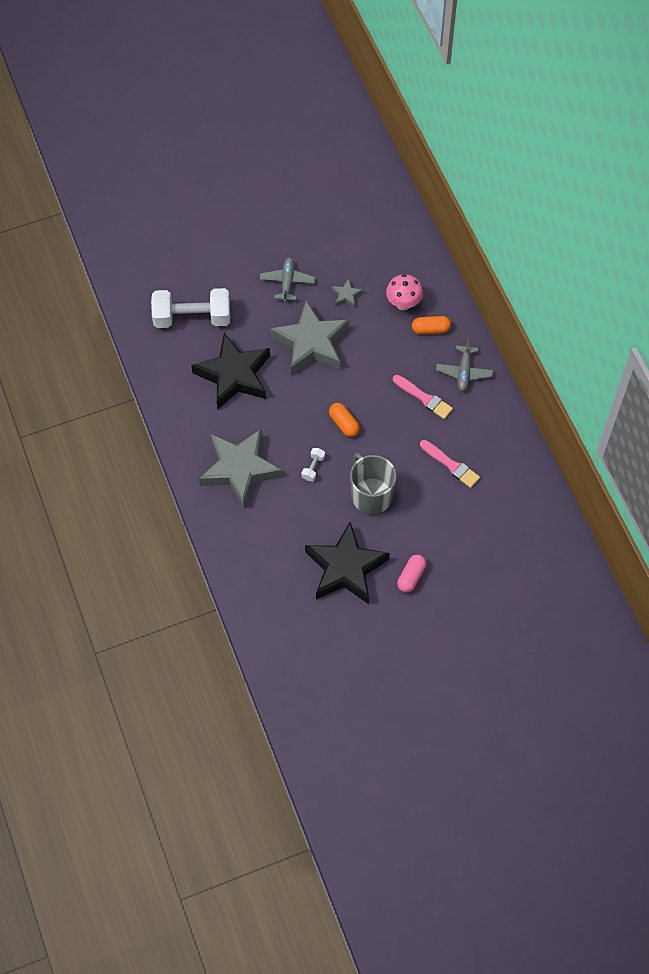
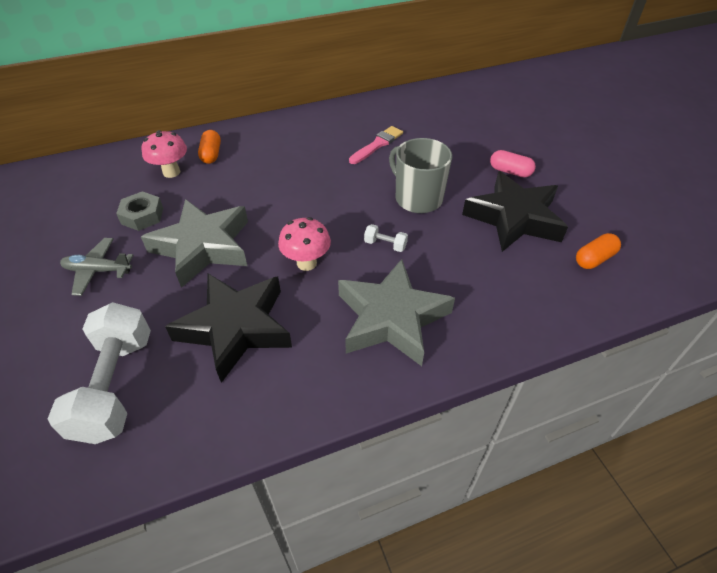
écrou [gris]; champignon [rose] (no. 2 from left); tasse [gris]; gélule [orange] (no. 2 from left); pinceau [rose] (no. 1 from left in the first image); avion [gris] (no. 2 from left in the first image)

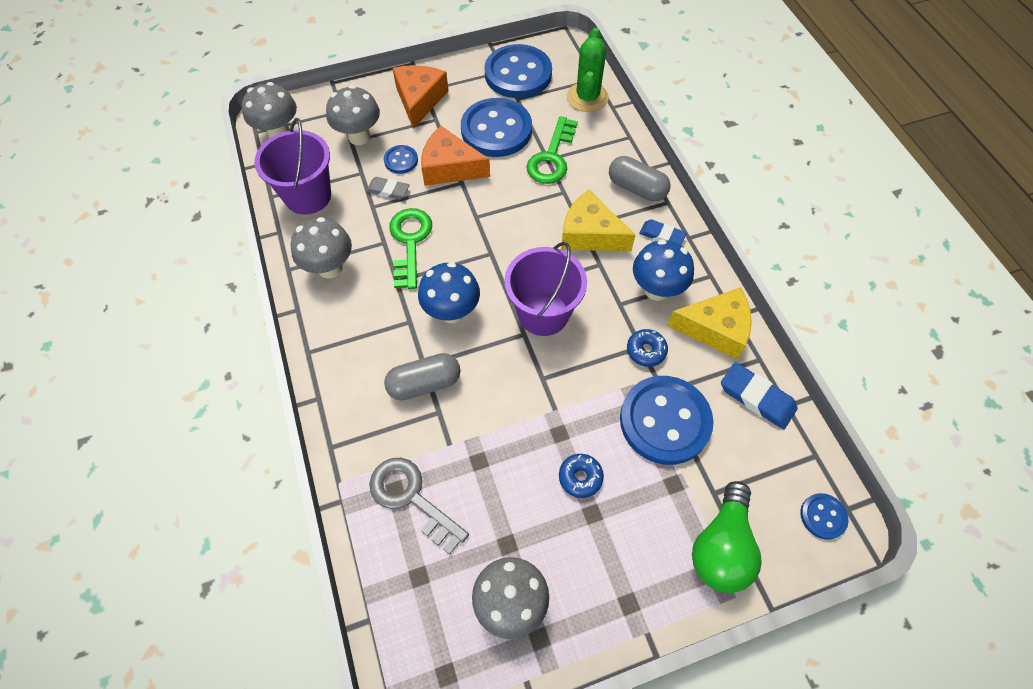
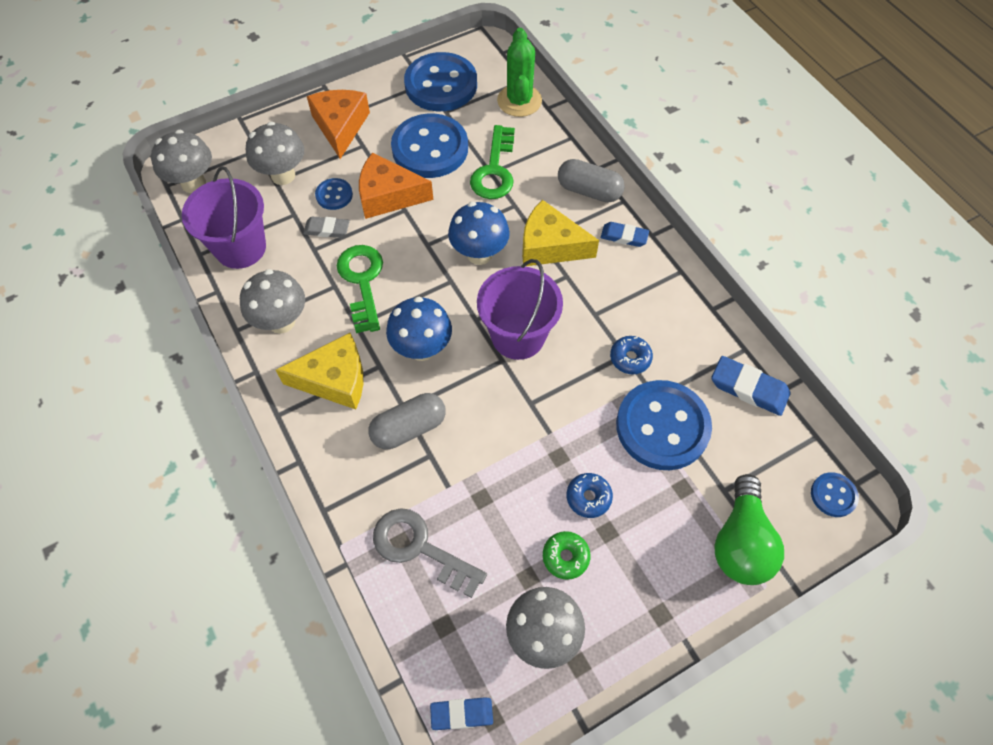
fromage [jaune] (no. 1 from left); gomme [bleu] (no. 1 from left); champignon [bleu] (no. 2 from left); beignet [vert]

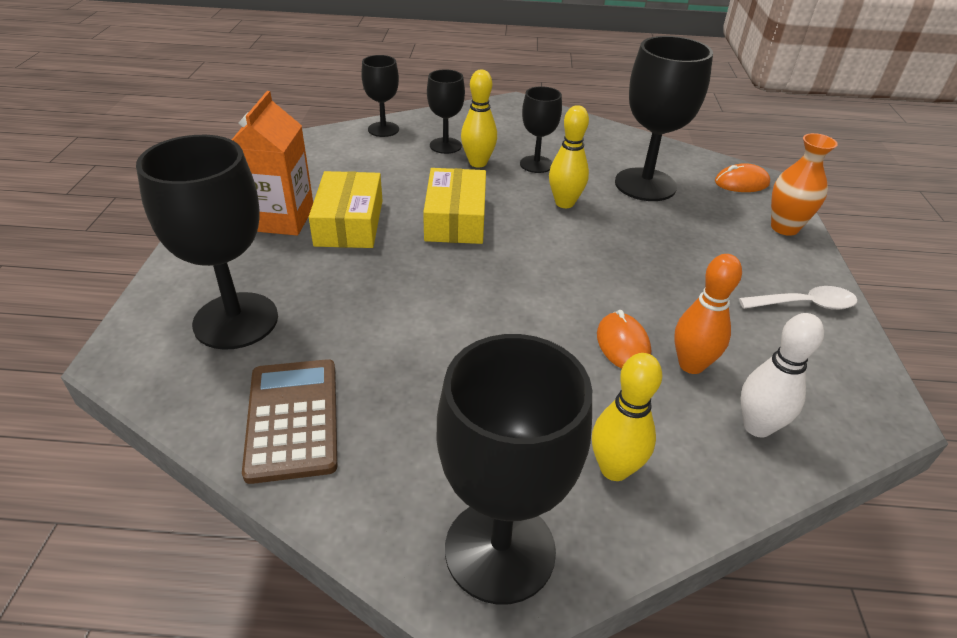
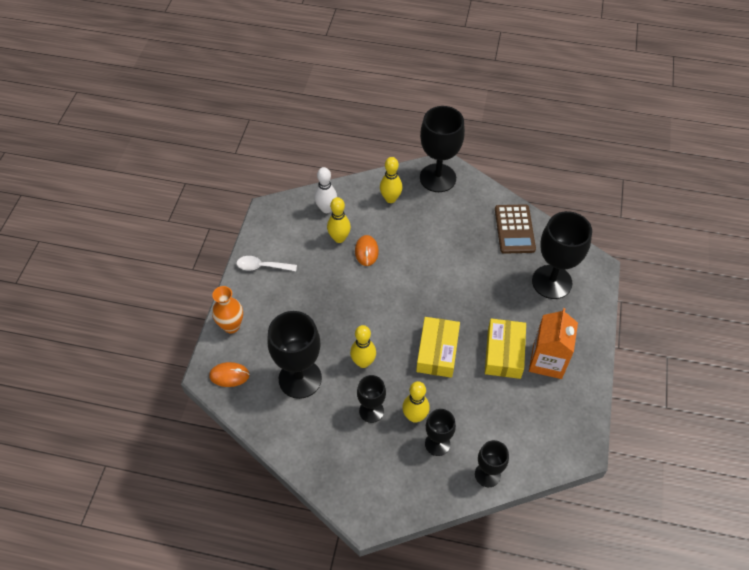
quille [jaune] (no. 1 from left)

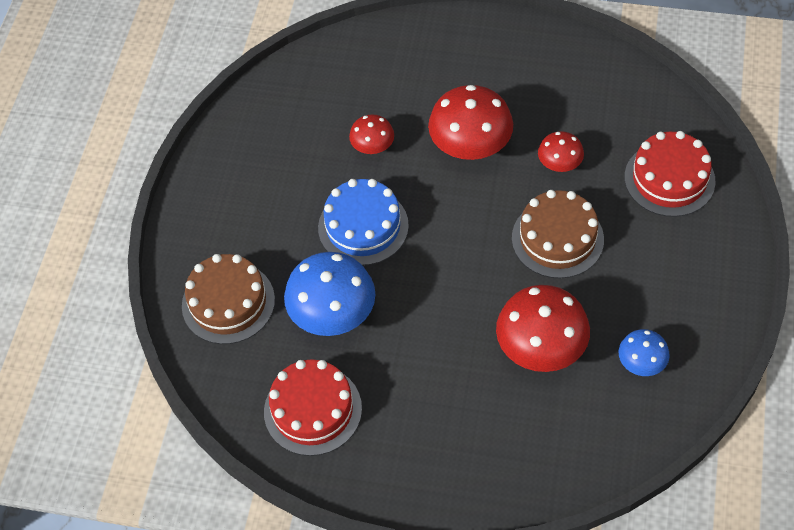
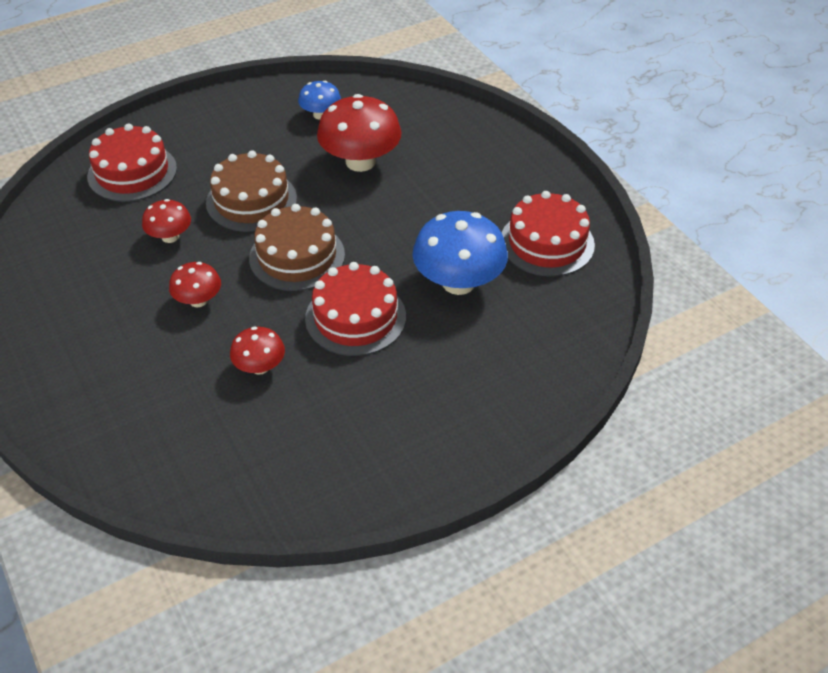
champignon [rouge] (no. 2 from left); gâteau [marron] (no. 2 from left); gâteau [rouge] (no. 2 from left)

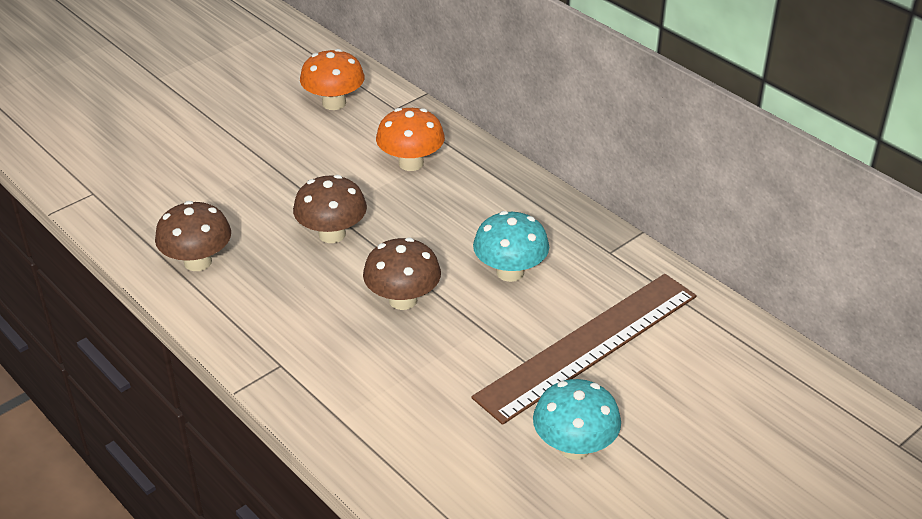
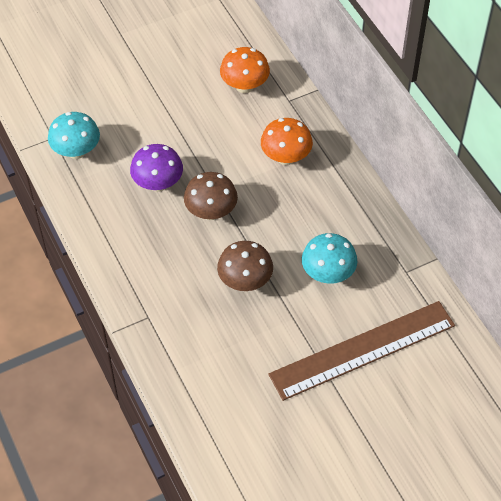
champignon [turquoise] (no. 1 from left); champignon [violet]; champignon [marron] (no. 1 from left in the first image)

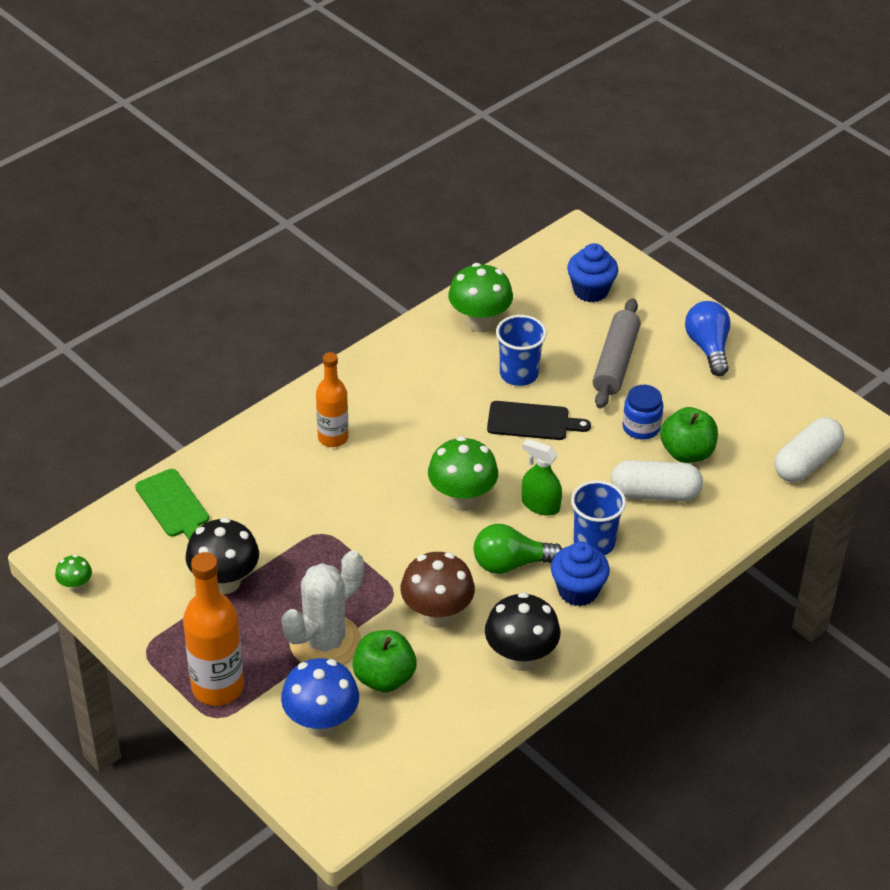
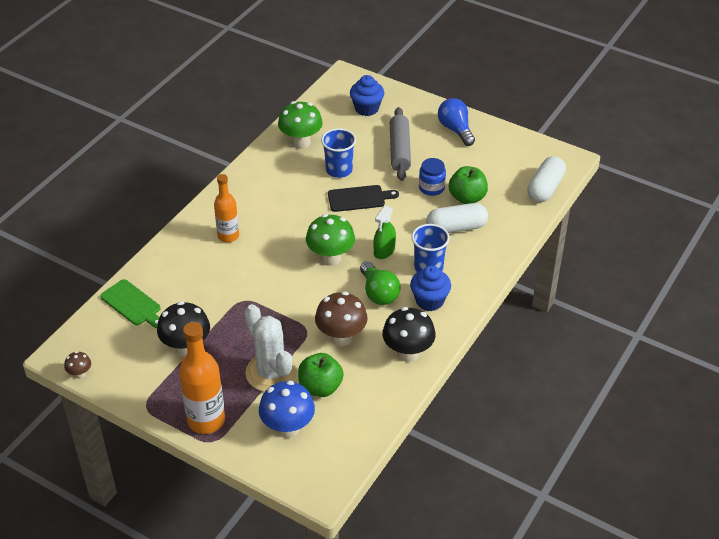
champignon [marron] (no. 1 from left); cactus [blanc]; ampoule [vert]; vaporisateur [vert]

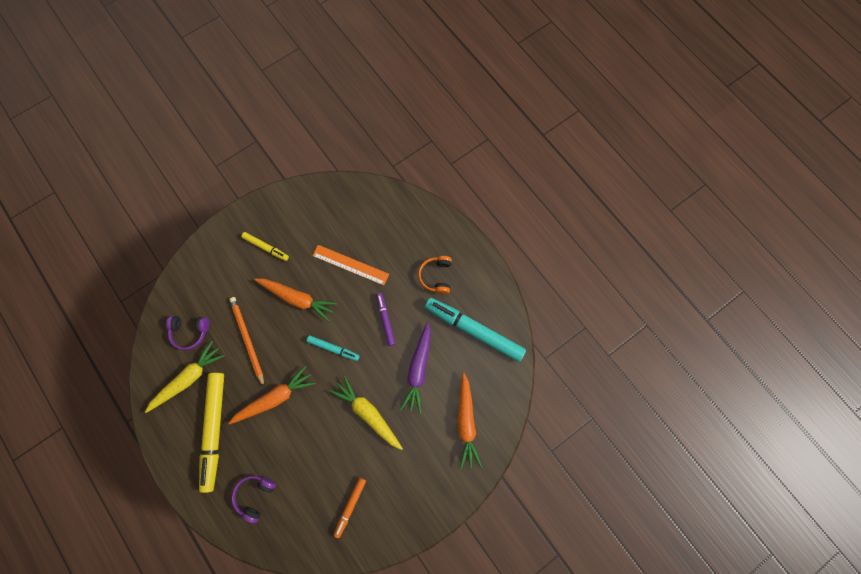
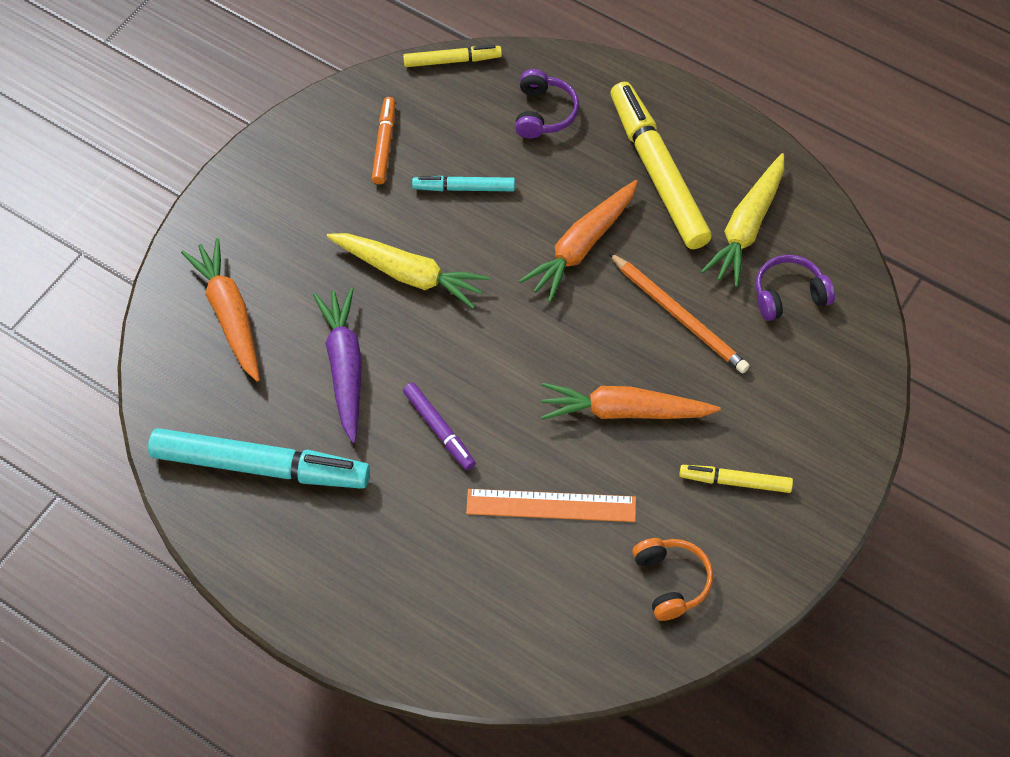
feutre [jaune] (no. 1 from left); feutre [turquoise] (no. 2 from left); casque audio [orange]

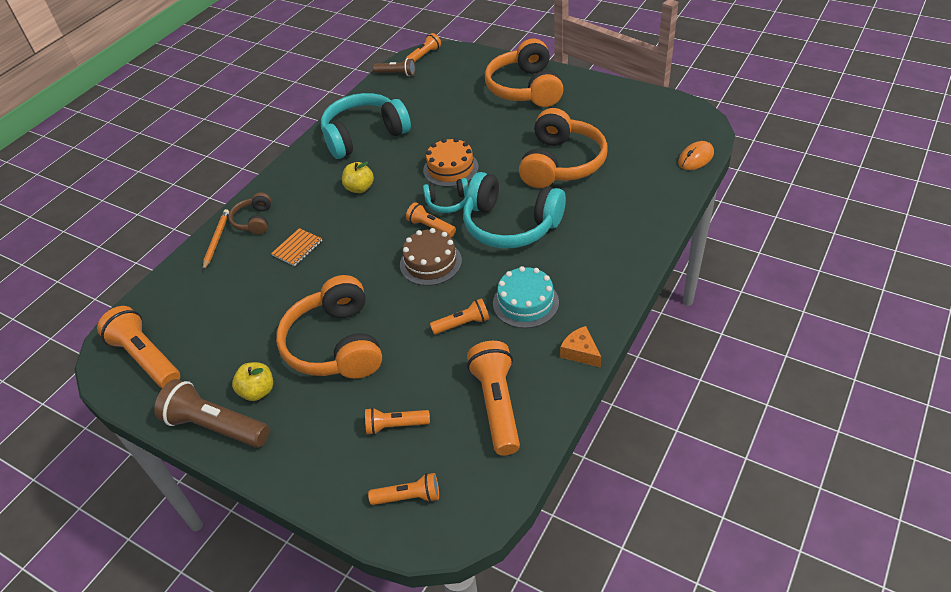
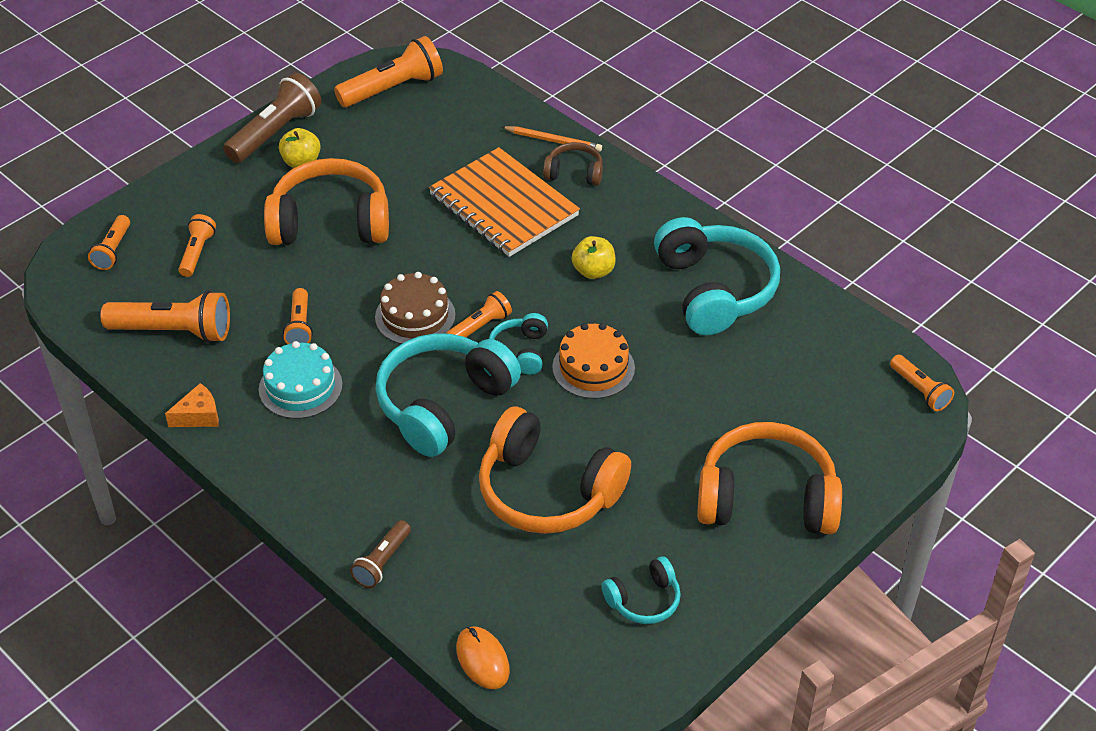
lampe de poche [marron] (no. 2 from left); carnet [orange]; casque audio [turquoise] (no. 3 from left)

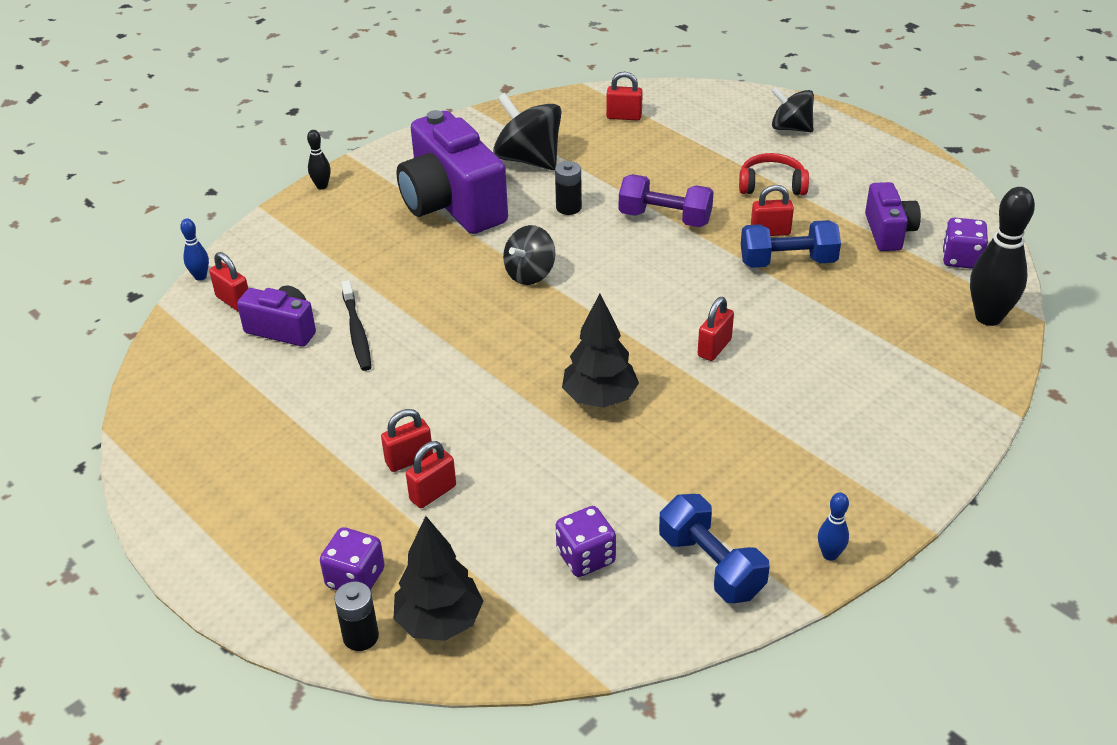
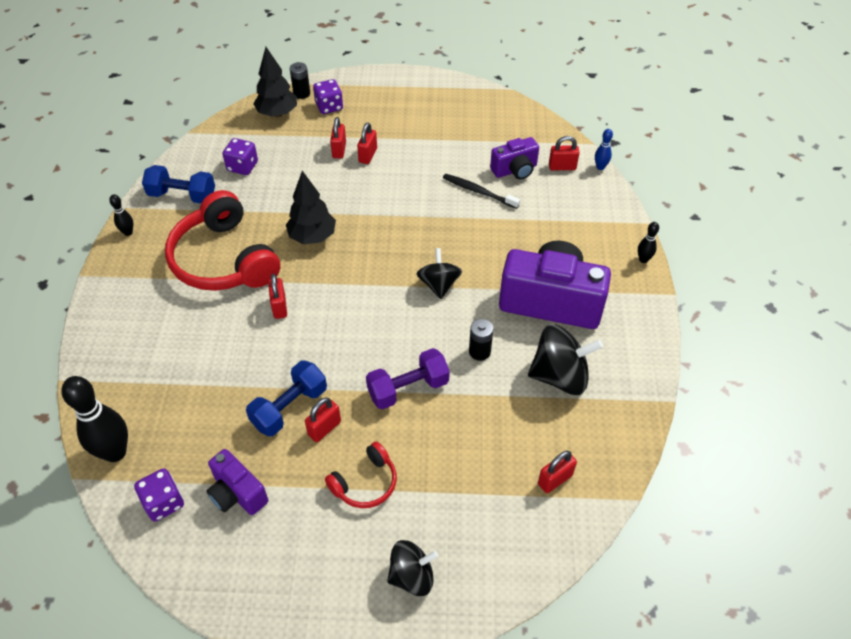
quille [noir] (no. 2 from left); casque audio [rouge] (no. 1 from left)

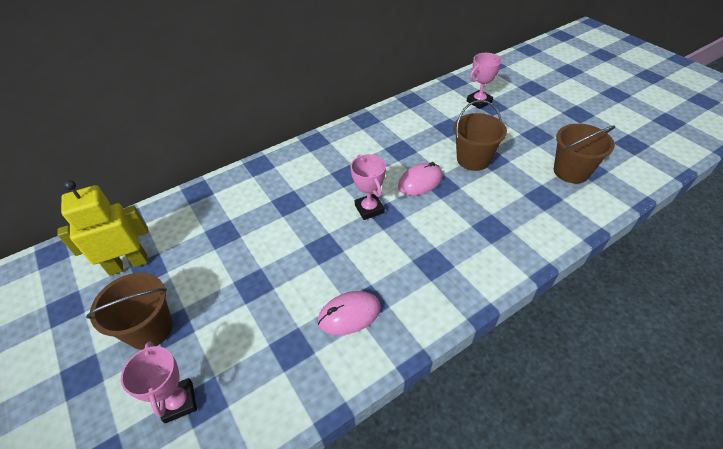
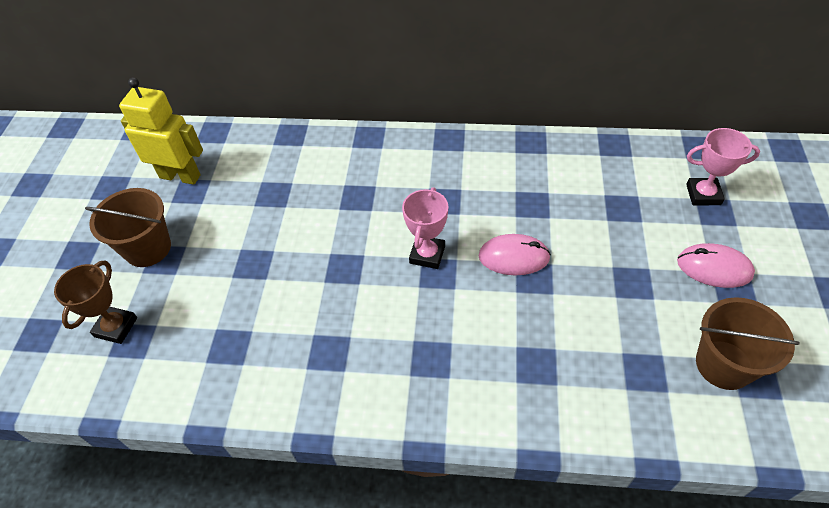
trophée [marron]; souris [rose] (no. 2 from left); seau [marron] (no. 2 from left in the first image)

